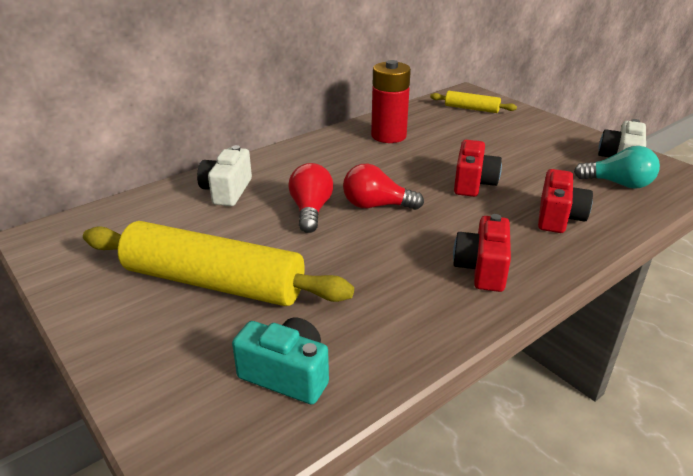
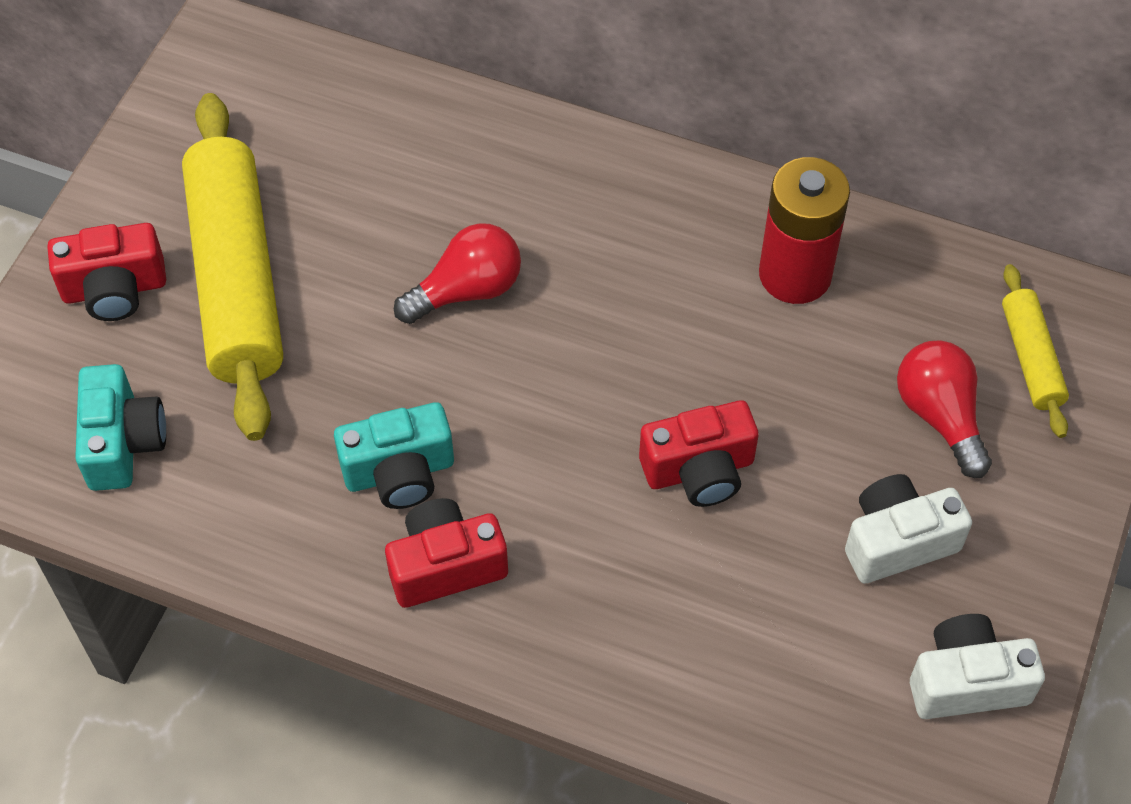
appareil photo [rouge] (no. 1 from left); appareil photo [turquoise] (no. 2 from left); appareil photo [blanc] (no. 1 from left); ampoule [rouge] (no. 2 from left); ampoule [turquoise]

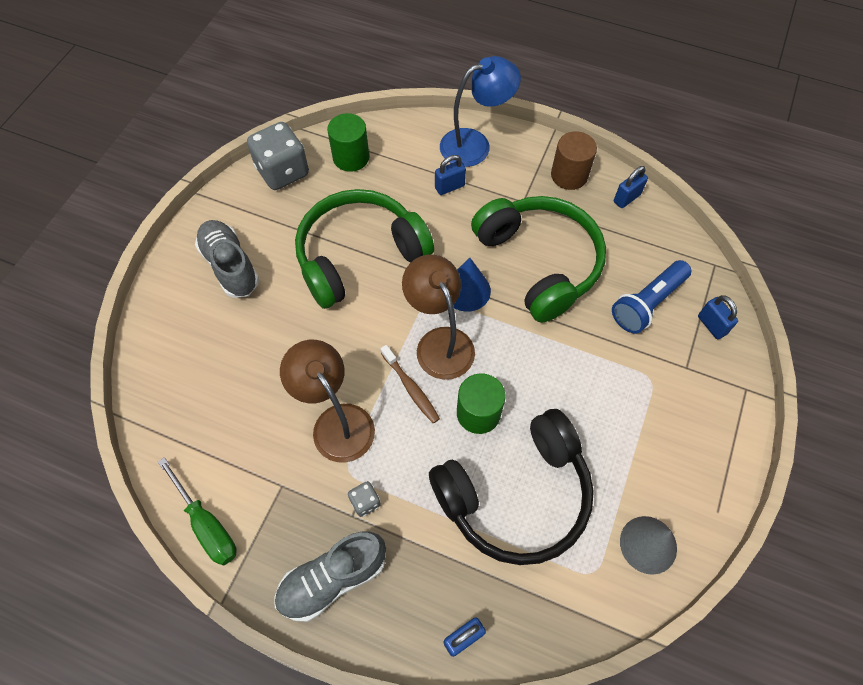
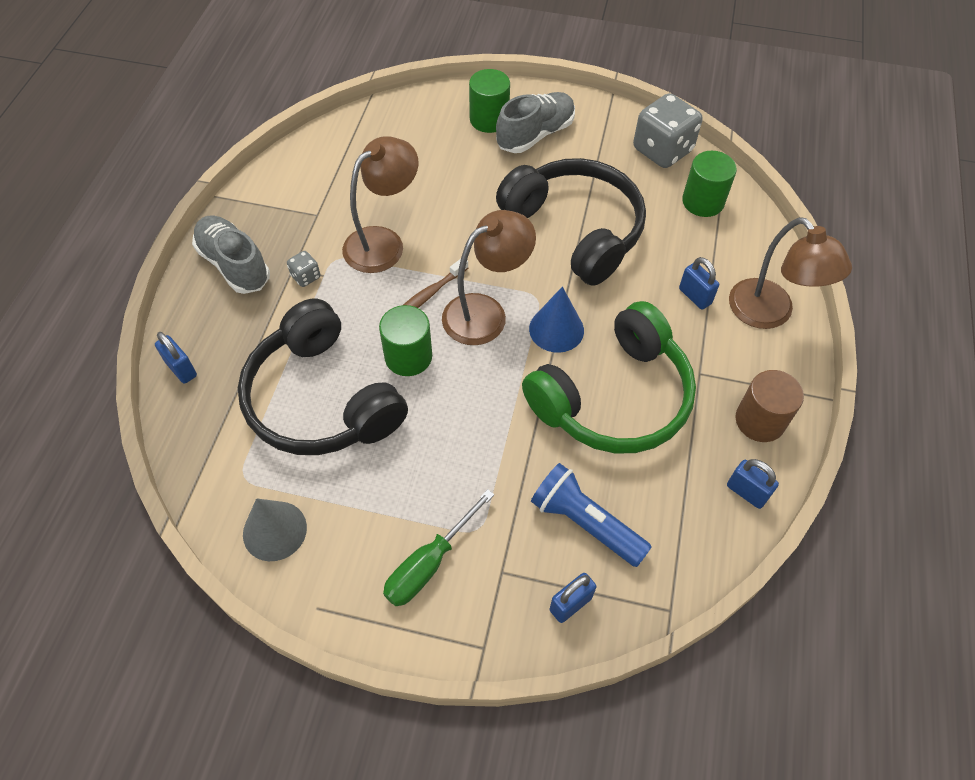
tournevis [vert]; cylindre [vert] (no. 2 from left); casque audio [noir] (no. 2 from left); lampe [marron] (no. 3 from left)

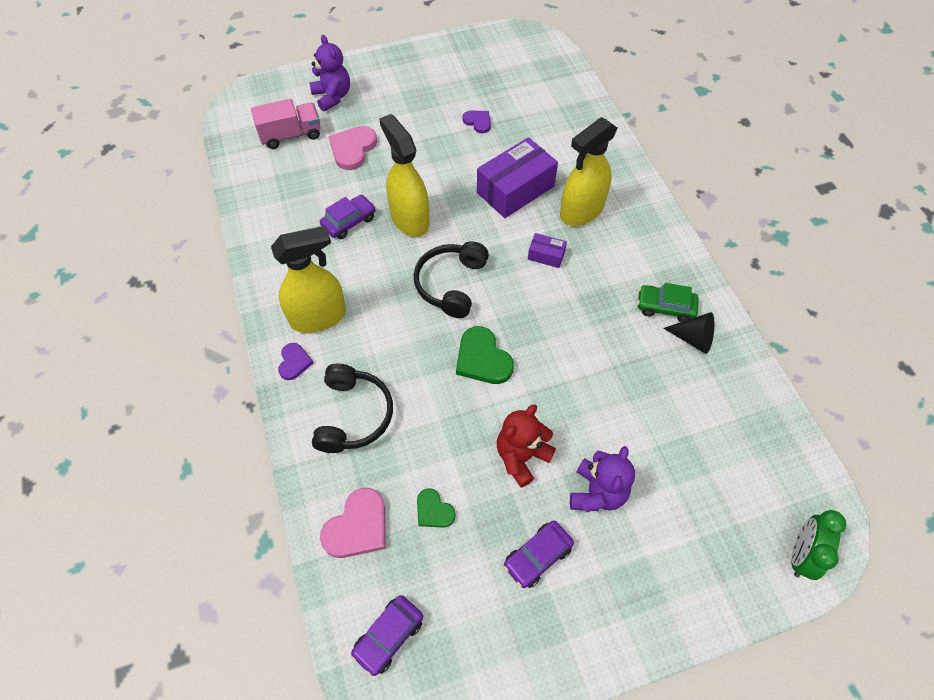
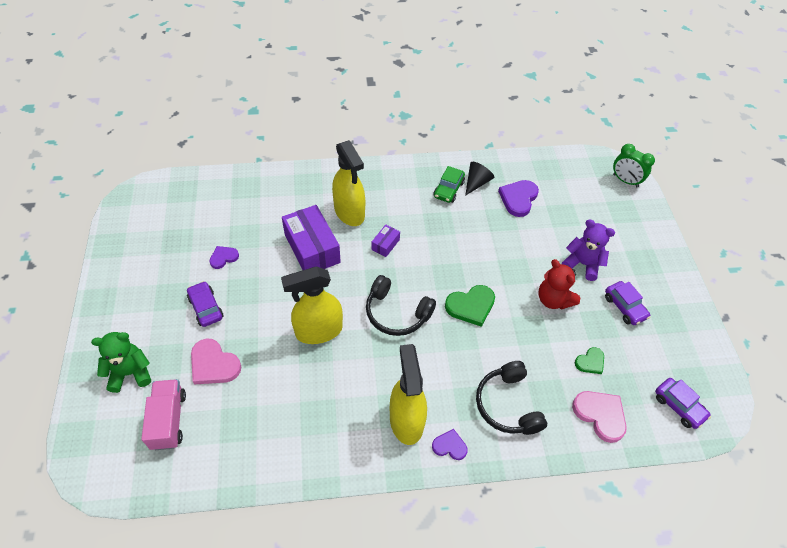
ours en peluche [vert]; voiture [violet] (no. 1 from left); casque audio [noir] (no. 2 from left); cœur [violet] (no. 3 from left)

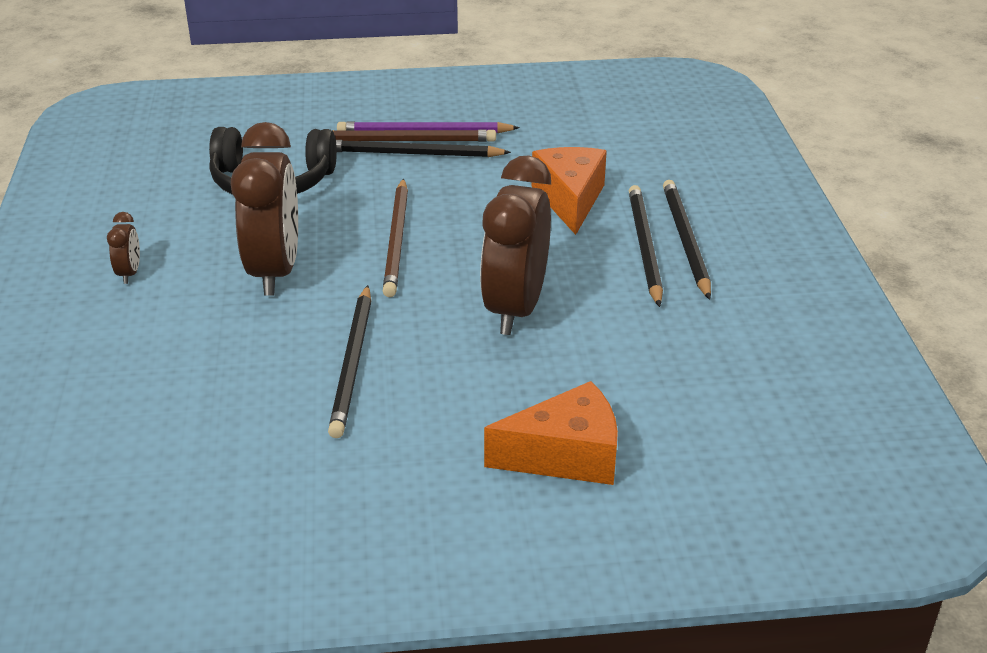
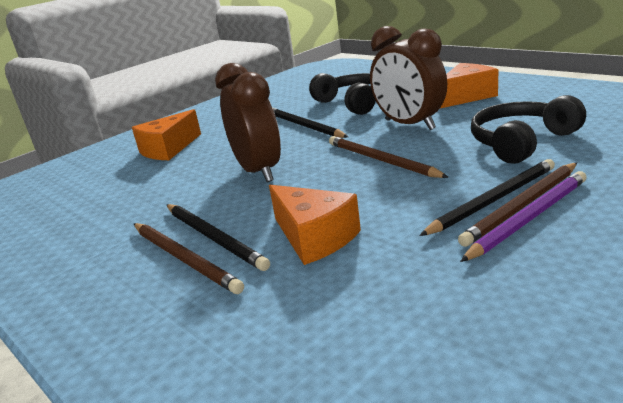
crayon [marron] (no. 1 from left); casque audio [noir] (no. 1 from left); fromage [orange] (no. 3 from left)

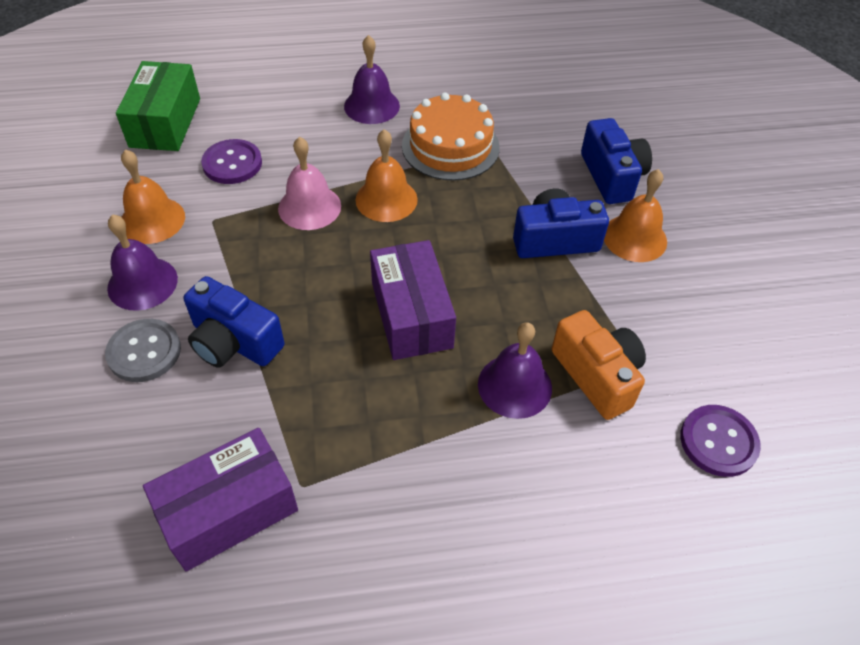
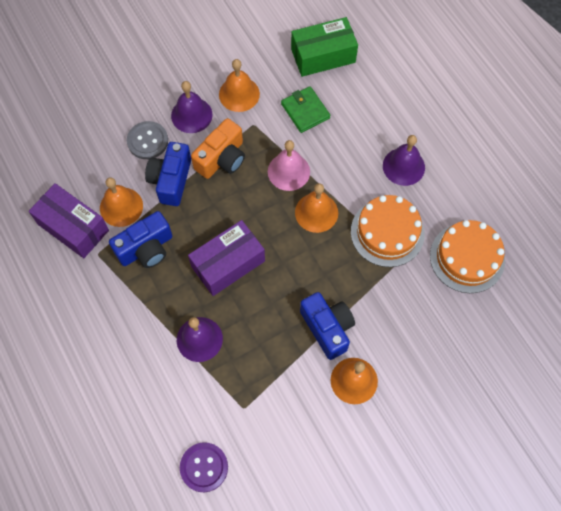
cloche [orange] (no. 1 from left); appareil photo [bleu] (no. 1 from left); appareil photo [orange]; portefeuille [vert]; gâteau [orange] (no. 2 from left)

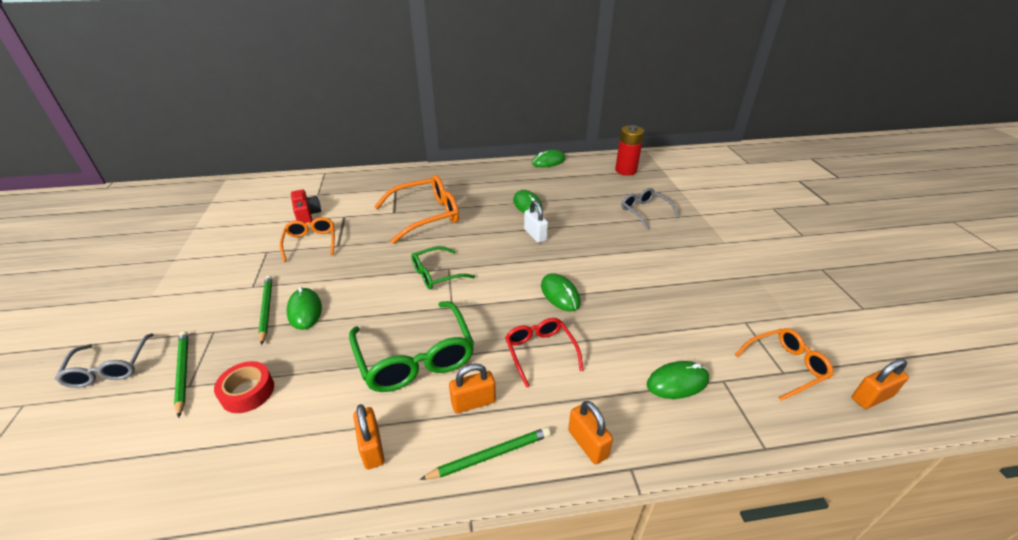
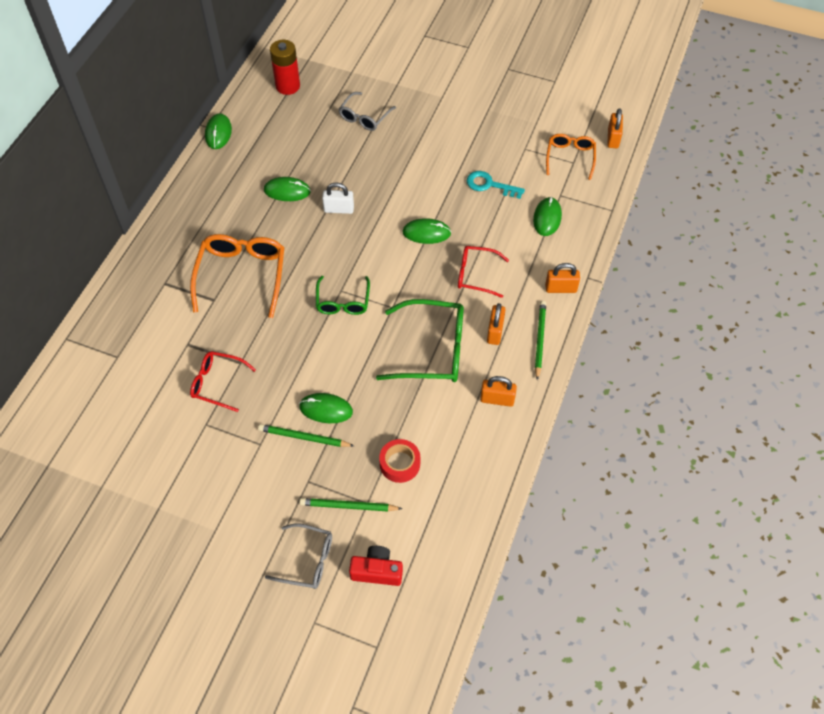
lunettes [rouge] (no. 1 from left); lunettes [gris] (no. 2 from left); appareil photo [rouge]; clé [turquoise]

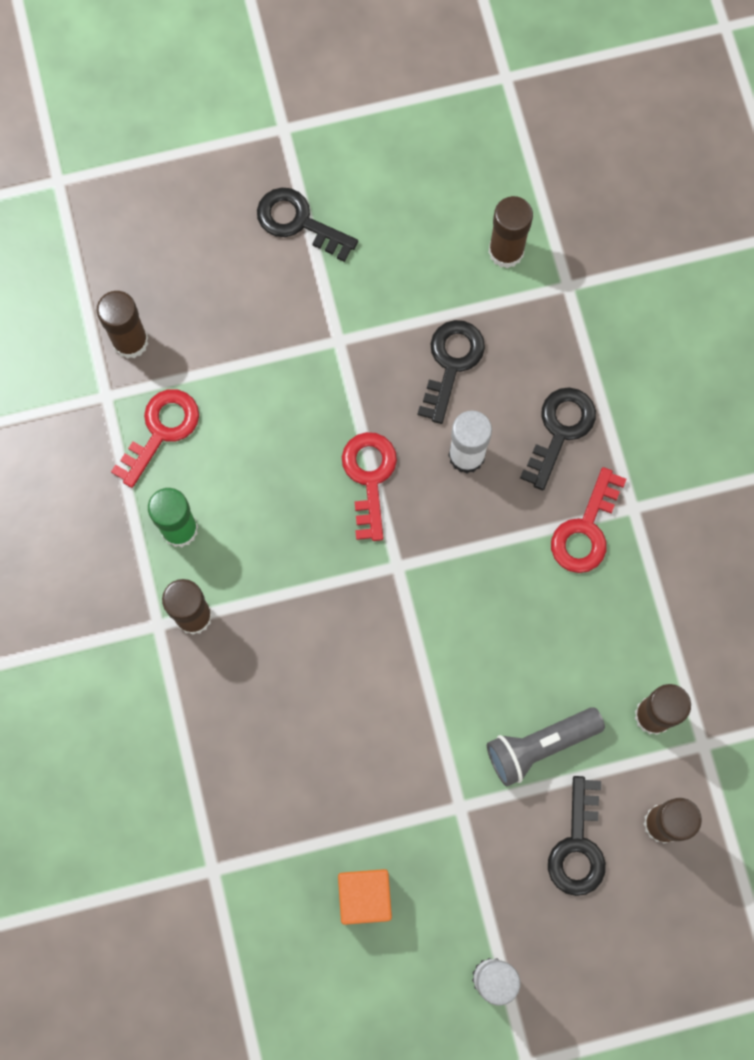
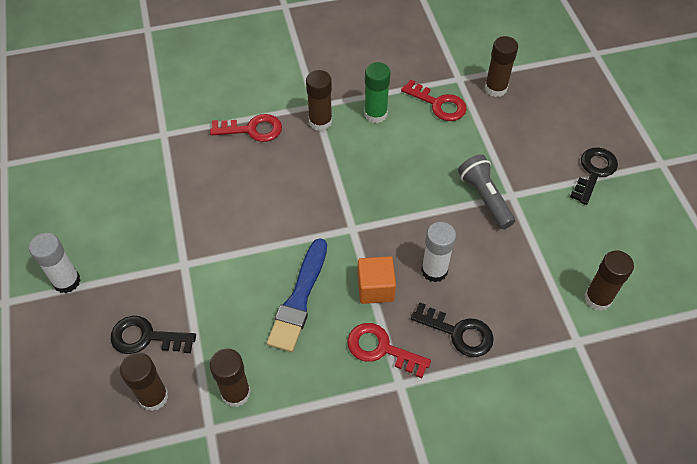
clé [rouge] (no. 1 from left); pinceau [bleu]; cube [orange]; lampe de poche [gris]; clé [noir] (no. 2 from left in the first image)

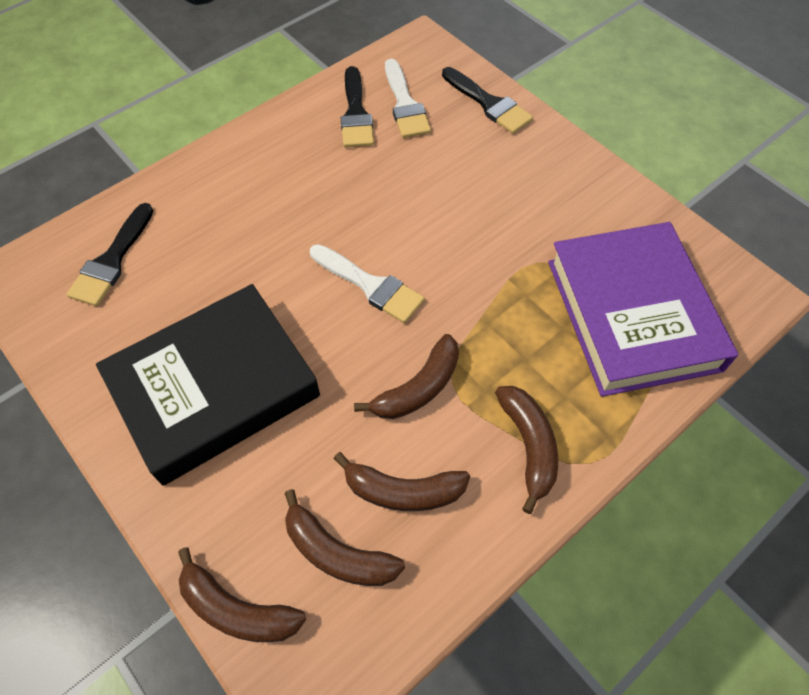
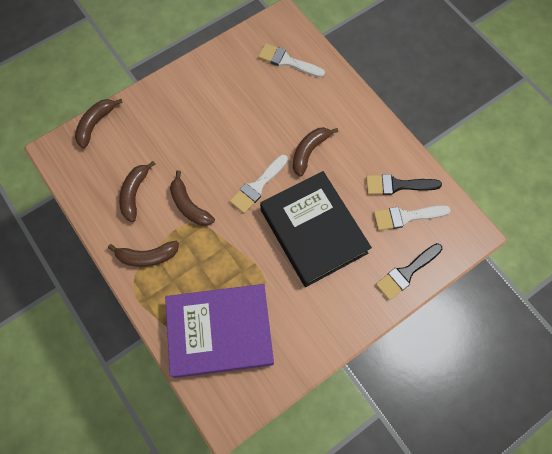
pinceau [blanc] (no. 2 from left); livre [noir]; banane [marron] (no. 5 from left)

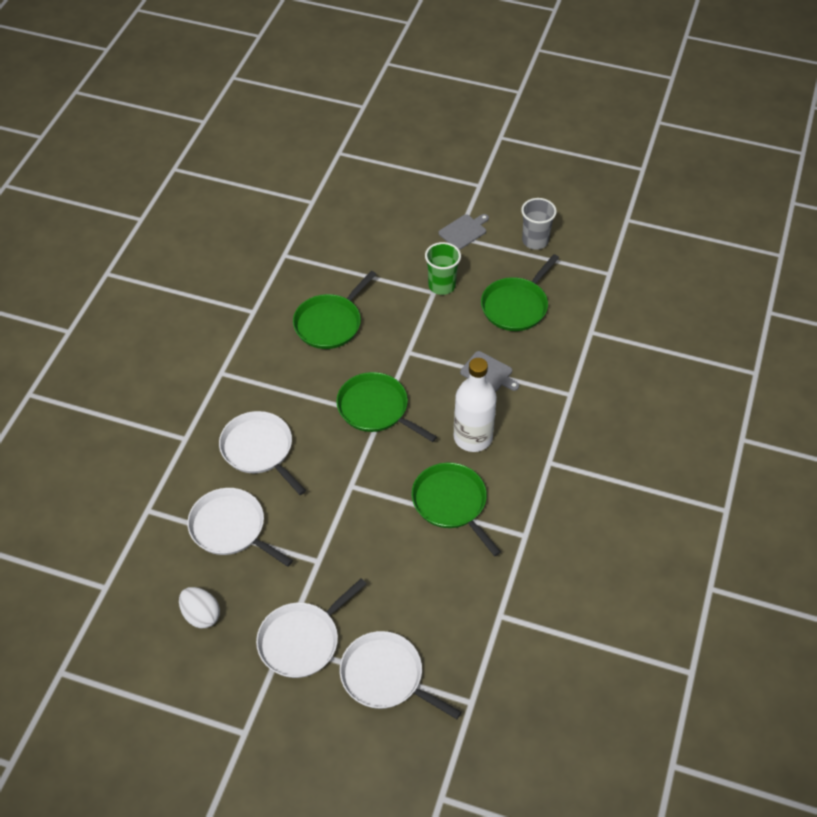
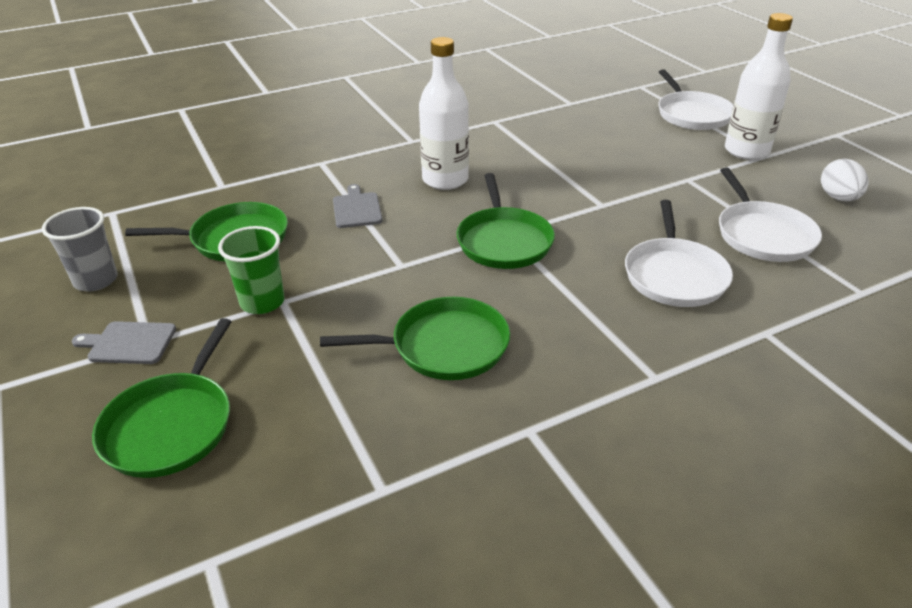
poêle [vert] (no. 1 from left); bouteille [blanc] (no. 2 from left)

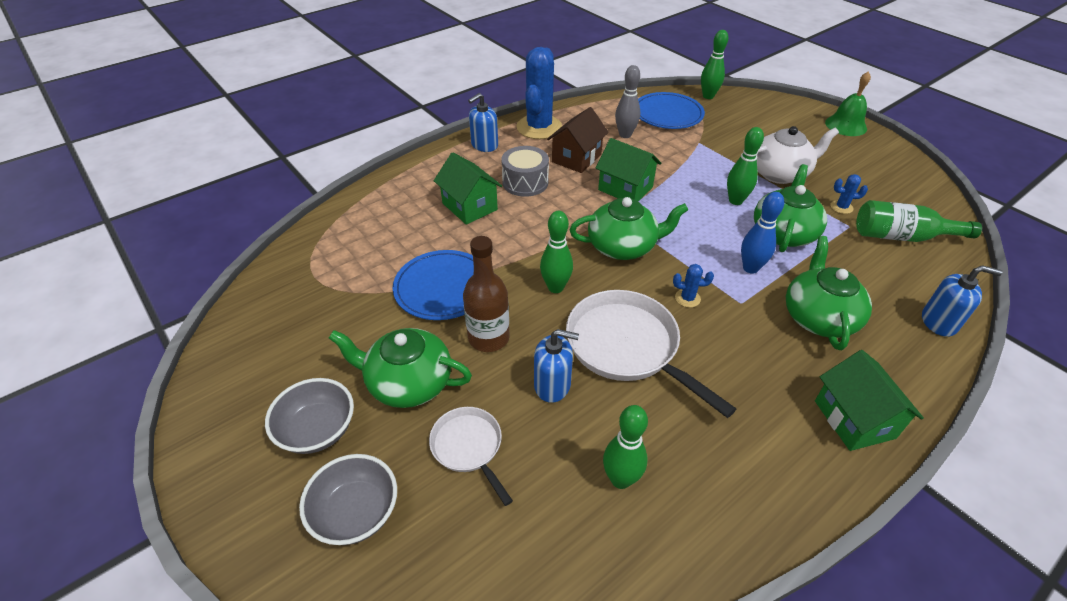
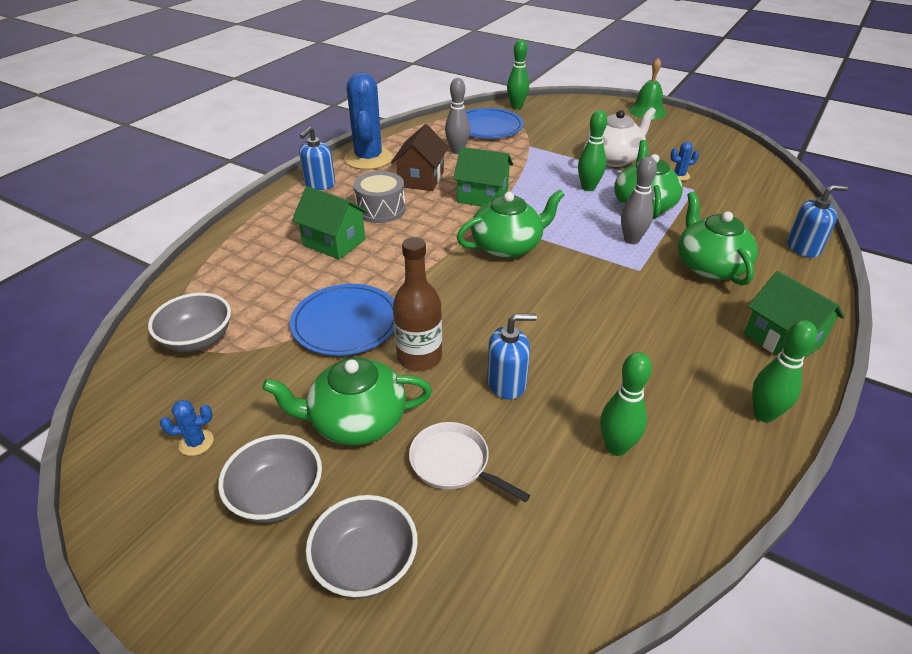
bol [gris] (no. 1 from left); cactus [bleu] (no. 1 from left); quille [gris] (no. 2 from left); quille [vert] (no. 4 from left); poêle [blanc] (no. 2 from left in the first image); bouteille [vert]

